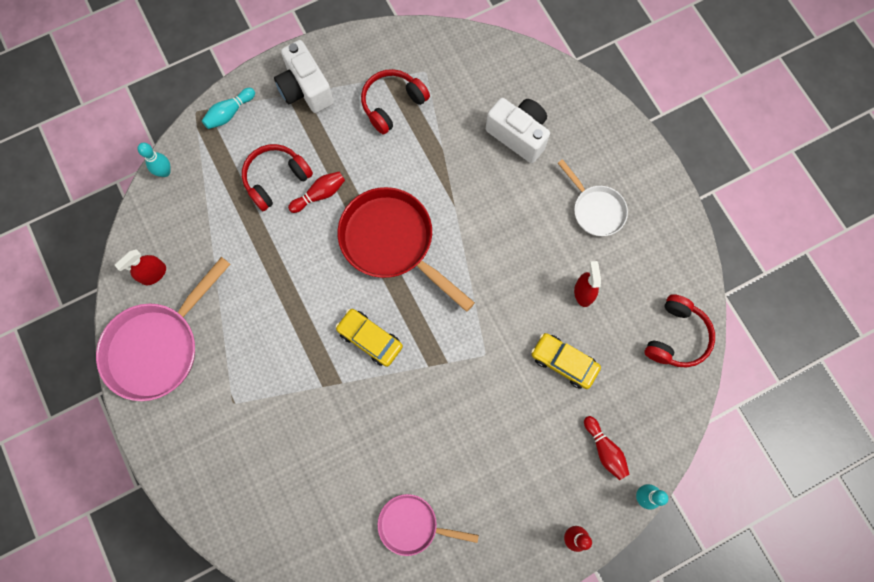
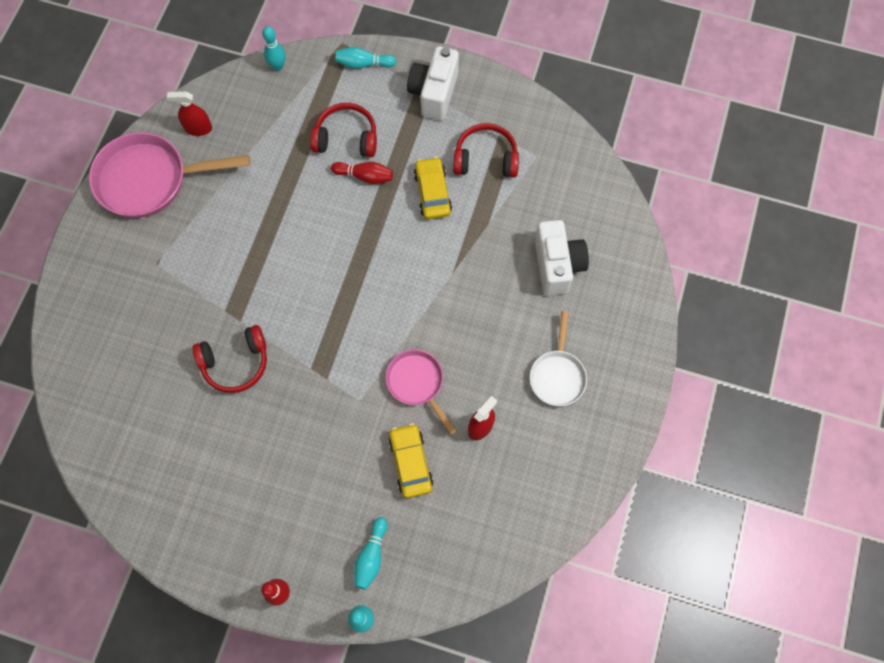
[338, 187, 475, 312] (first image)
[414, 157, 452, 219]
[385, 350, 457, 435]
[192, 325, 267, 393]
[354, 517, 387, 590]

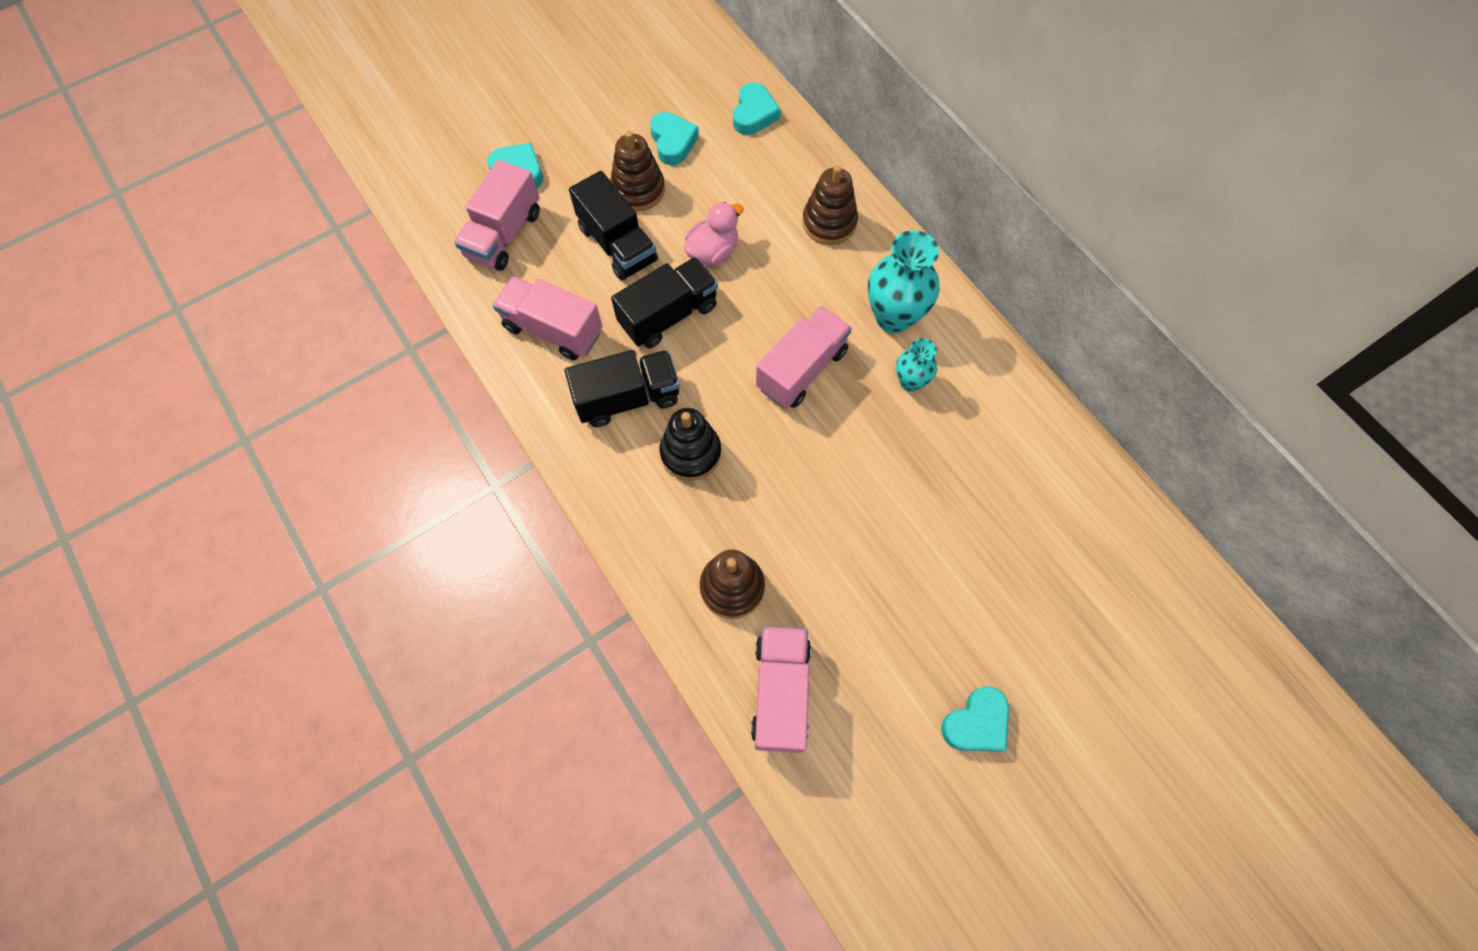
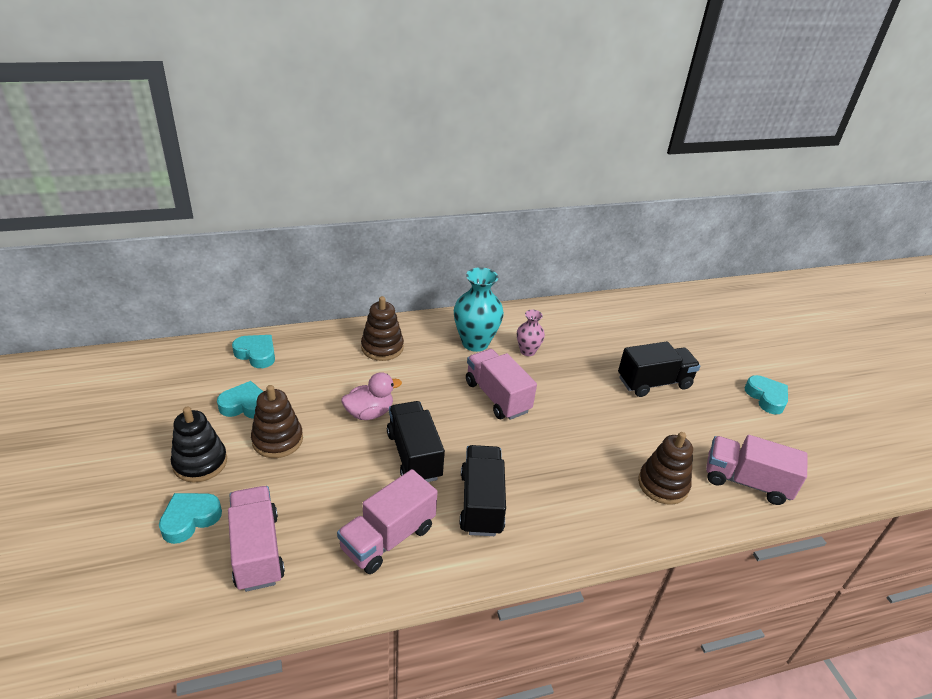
[618, 341, 700, 397]
[171, 407, 227, 482]
[517, 310, 545, 356]
[228, 486, 285, 592]
[341, 372, 402, 420]

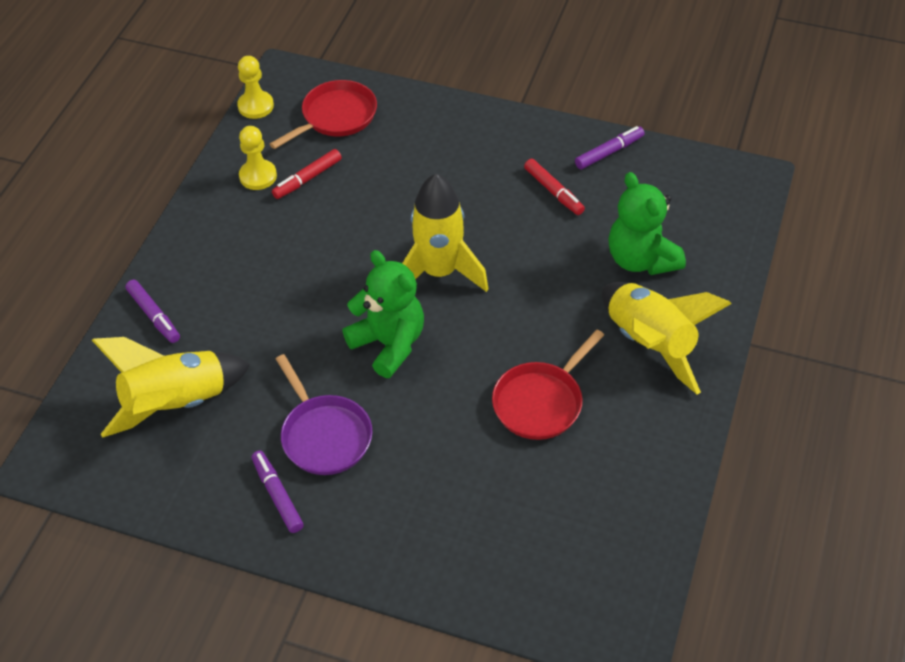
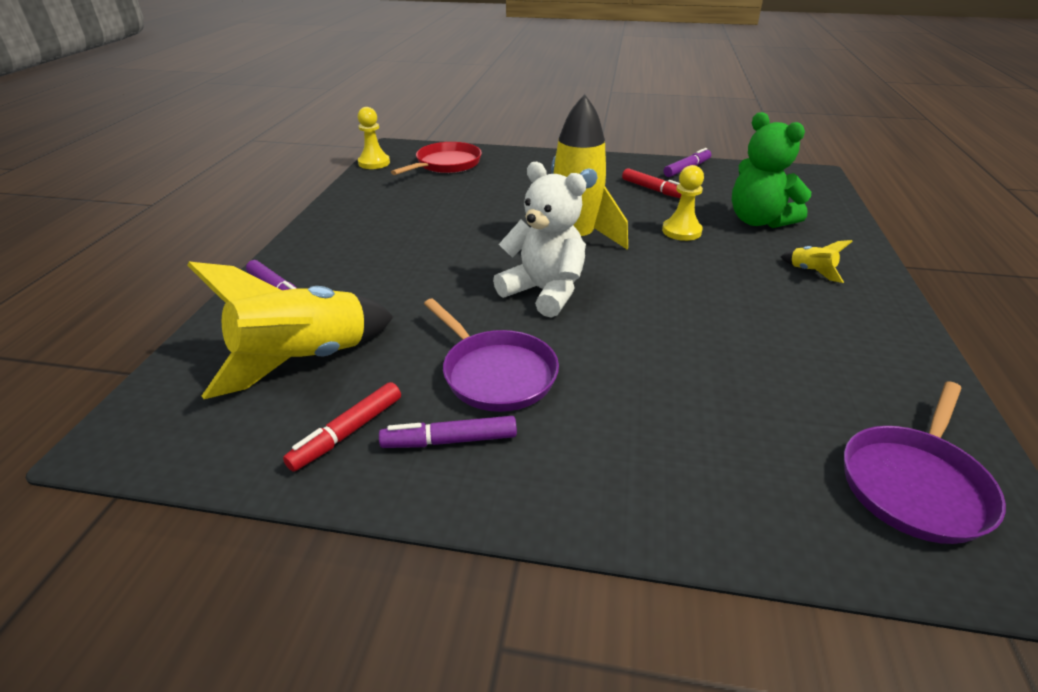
[492, 330, 604, 440] (first image)
[844, 381, 1006, 544]
[662, 165, 704, 241]
[283, 382, 401, 472]
[493, 162, 586, 318]
[379, 416, 517, 448]
[781, 240, 853, 283]

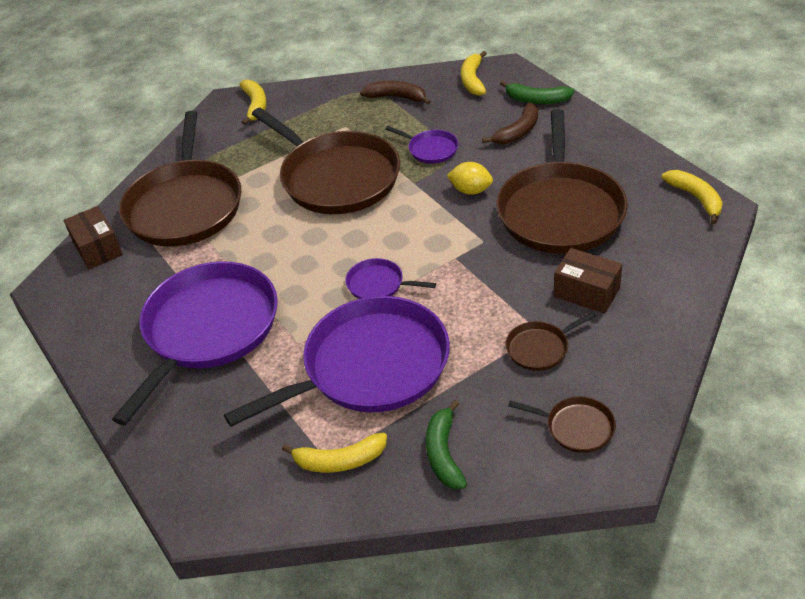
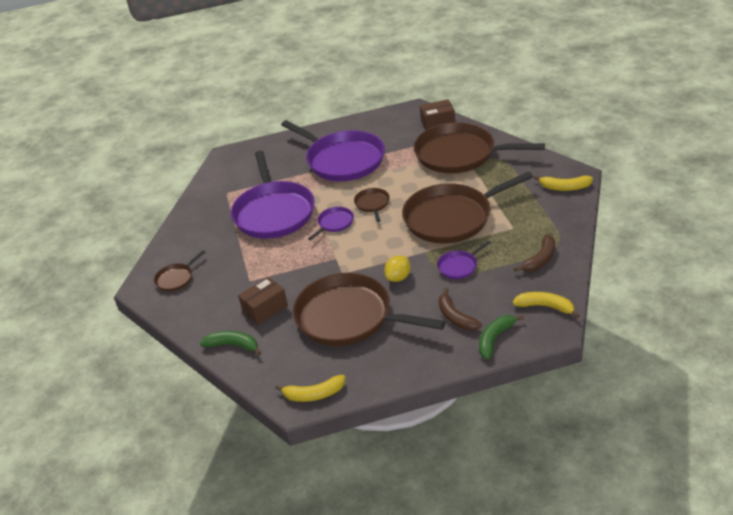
[282, 433, 387, 473] (first image)
[200, 331, 261, 355]
[354, 188, 390, 222]

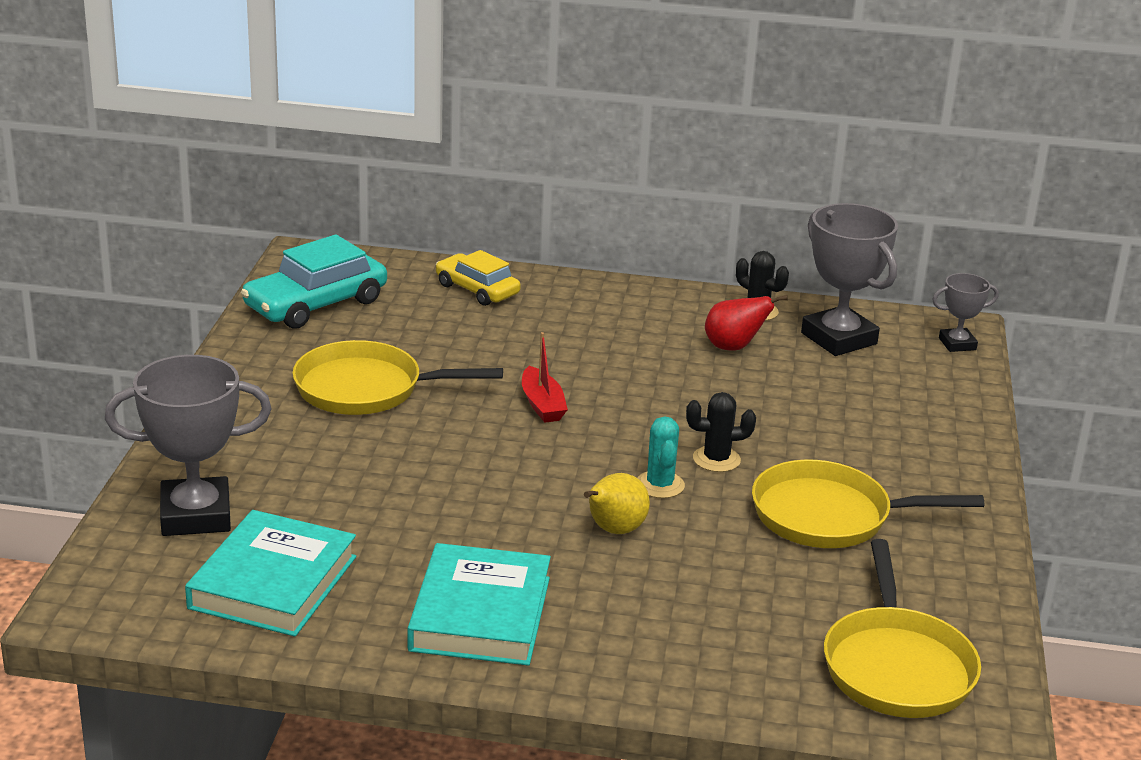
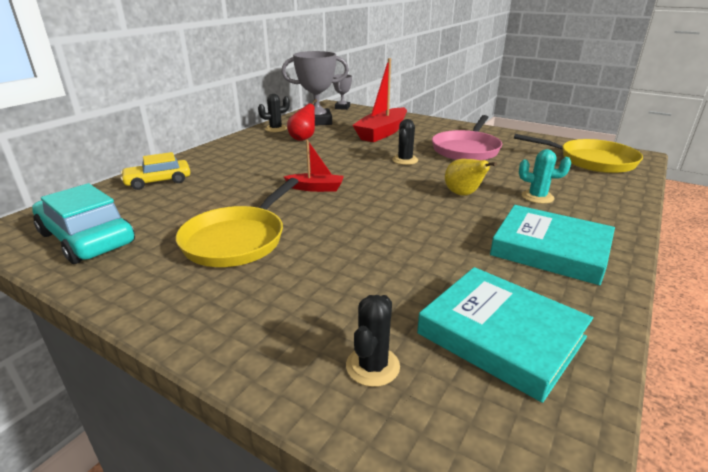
[352, 58, 407, 142]
[519, 149, 571, 204]
[346, 295, 400, 387]
[432, 115, 502, 160]
[32, 183, 135, 264]

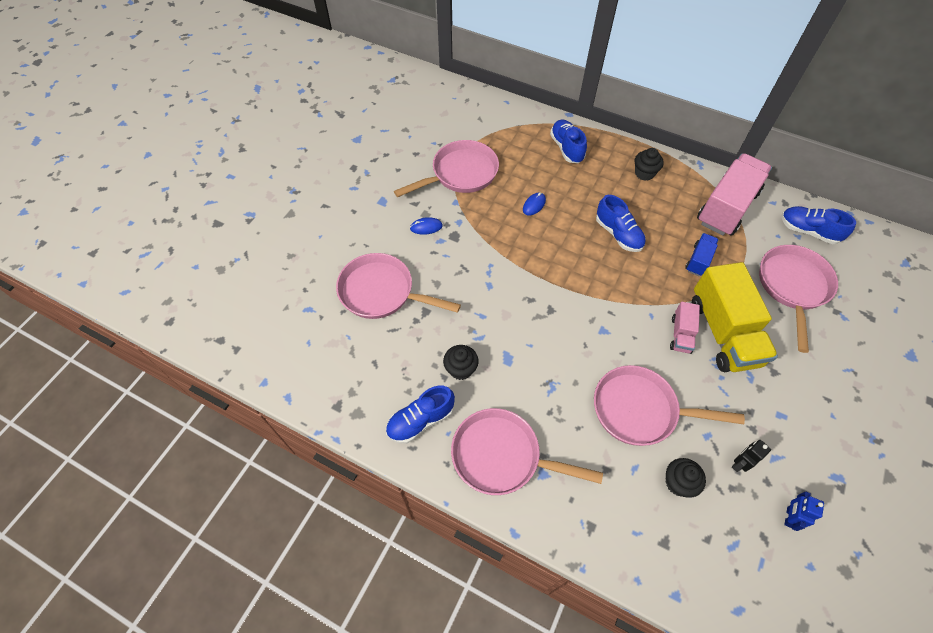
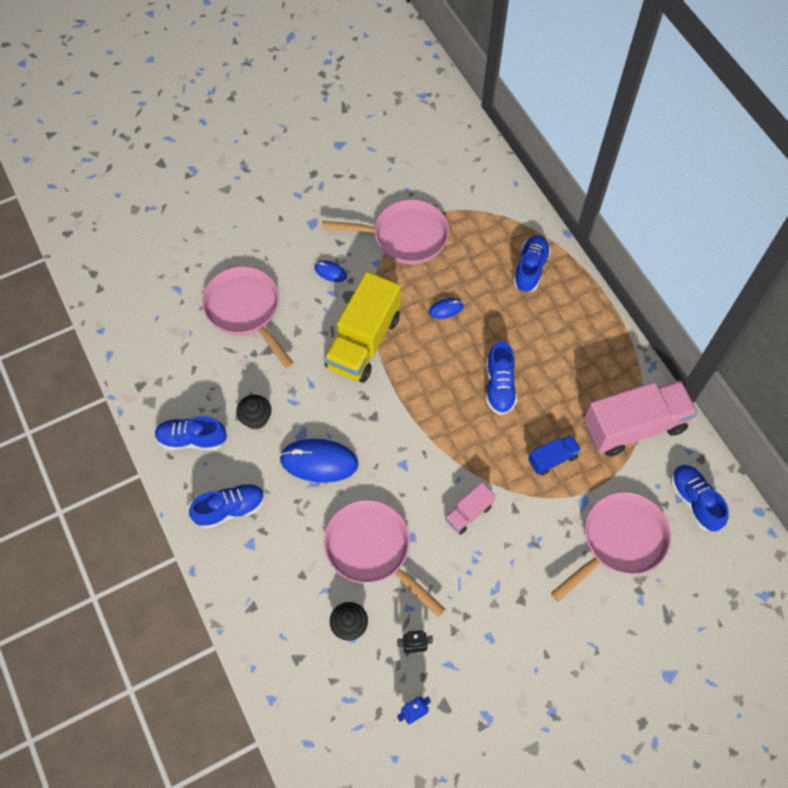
[635, 148, 664, 181] (first image)
[279, 439, 359, 483]
[324, 272, 401, 383]
[189, 483, 265, 529]

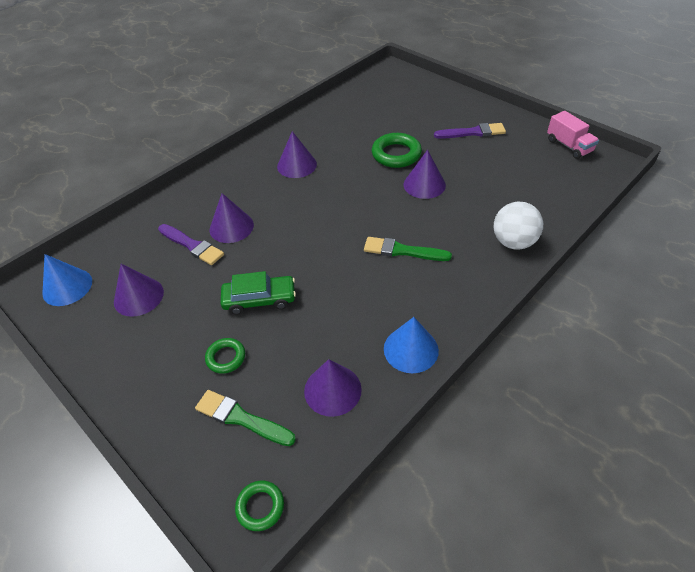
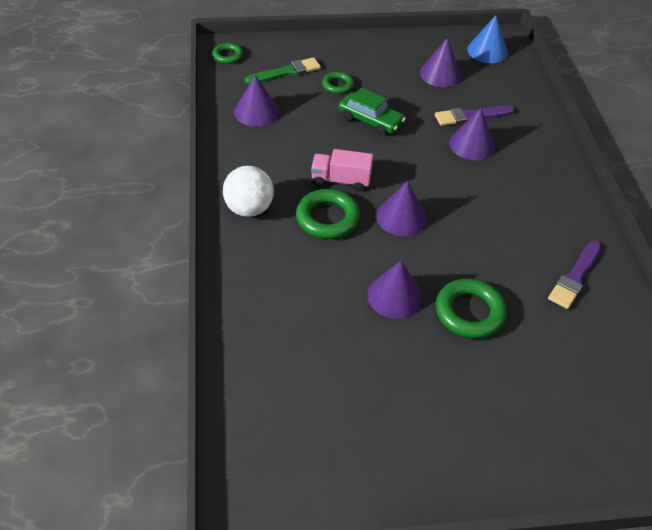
[384, 317, 439, 373] (first image)
[376, 181, 427, 236]
[548, 241, 601, 309]
[223, 166, 274, 217]
[311, 149, 373, 191]
[296, 189, 360, 239]
[338, 88, 406, 136]

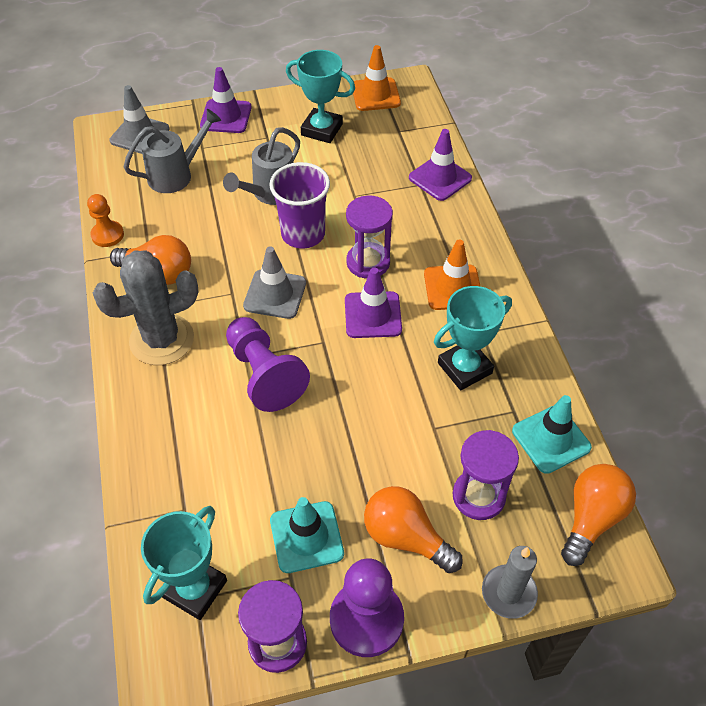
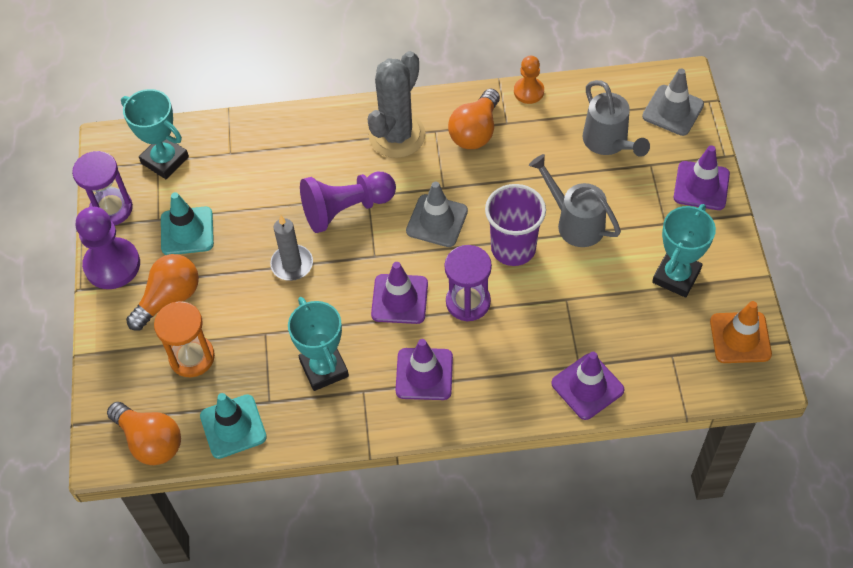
[270, 216, 313, 281]
[396, 339, 453, 400]
[154, 302, 215, 377]
[367, 51, 426, 158]

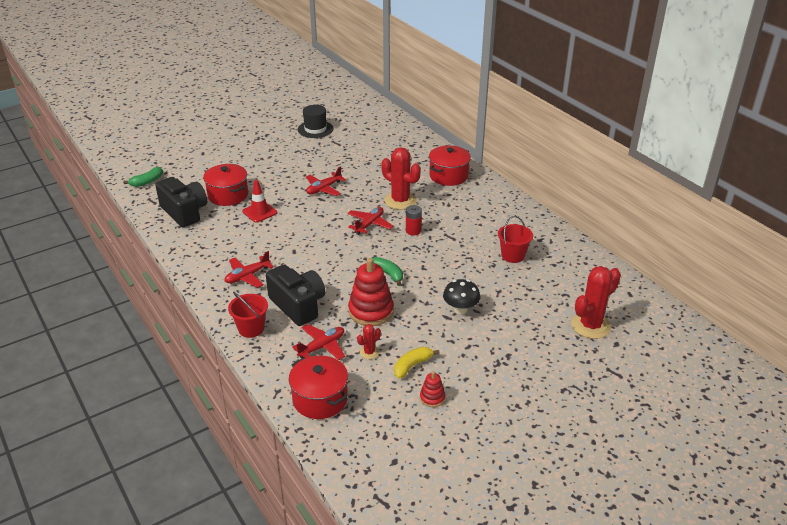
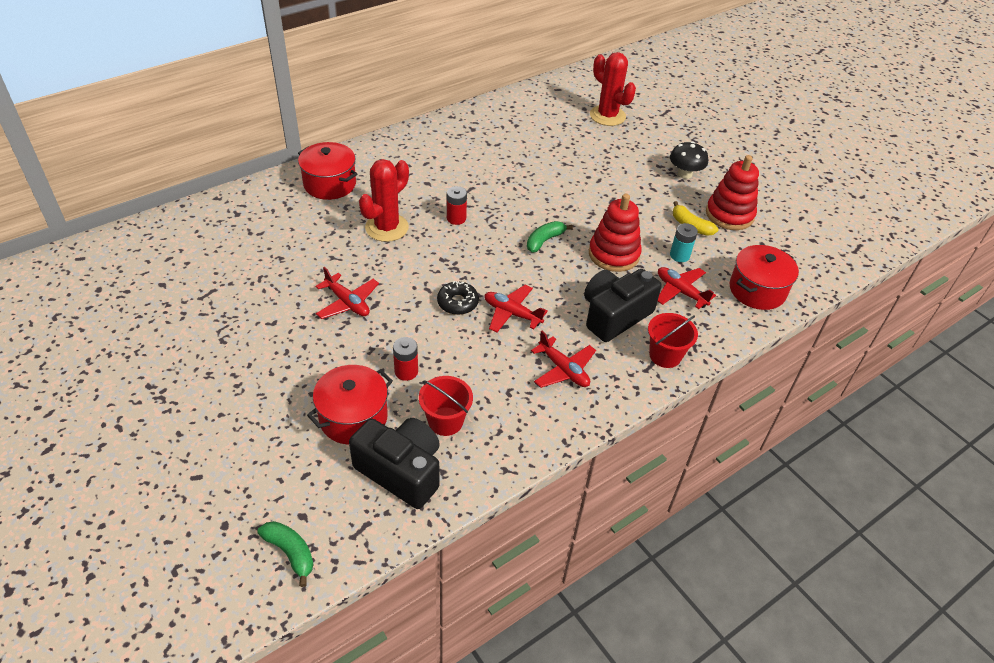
[298, 105, 333, 138] (first image)
[437, 281, 479, 315]
[484, 285, 548, 333]
[670, 141, 708, 179]
[419, 376, 473, 436]
[393, 337, 418, 381]
[670, 223, 698, 262]
[349, 418, 440, 509]
[706, 155, 759, 230]

